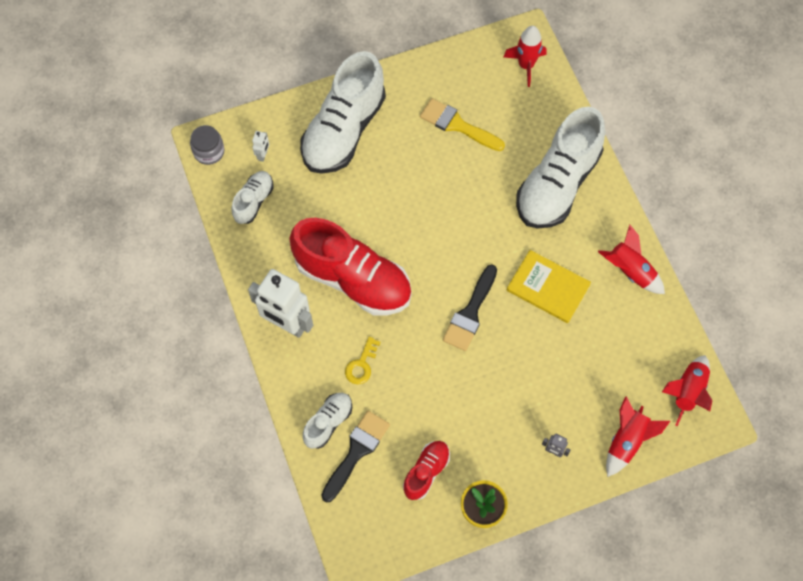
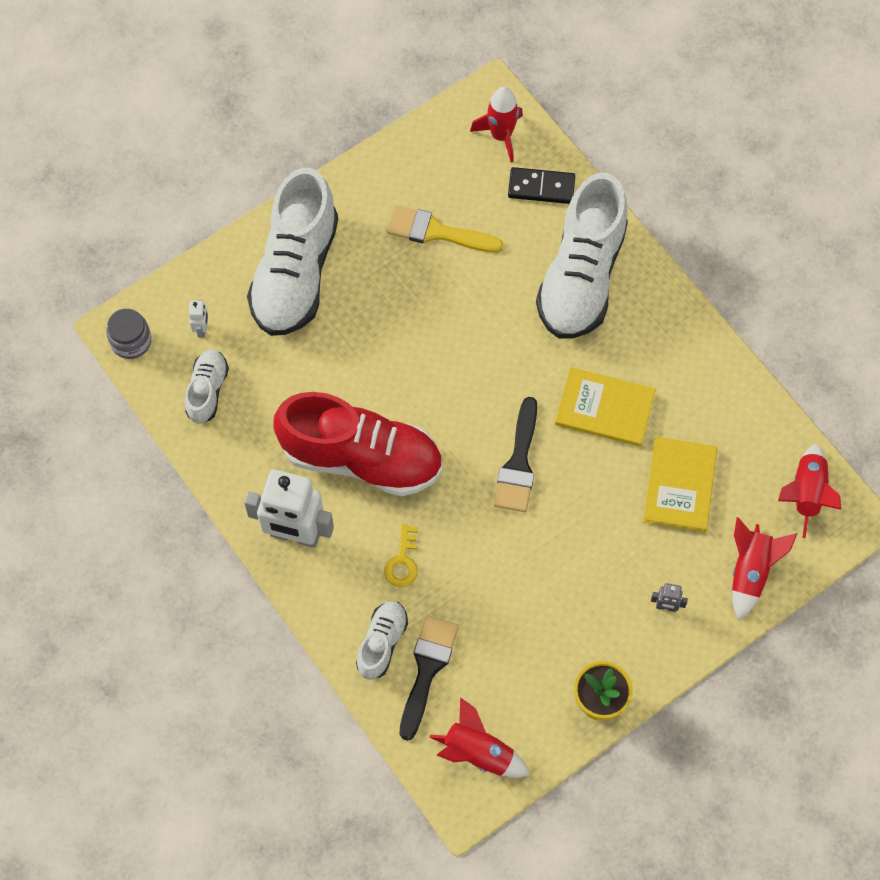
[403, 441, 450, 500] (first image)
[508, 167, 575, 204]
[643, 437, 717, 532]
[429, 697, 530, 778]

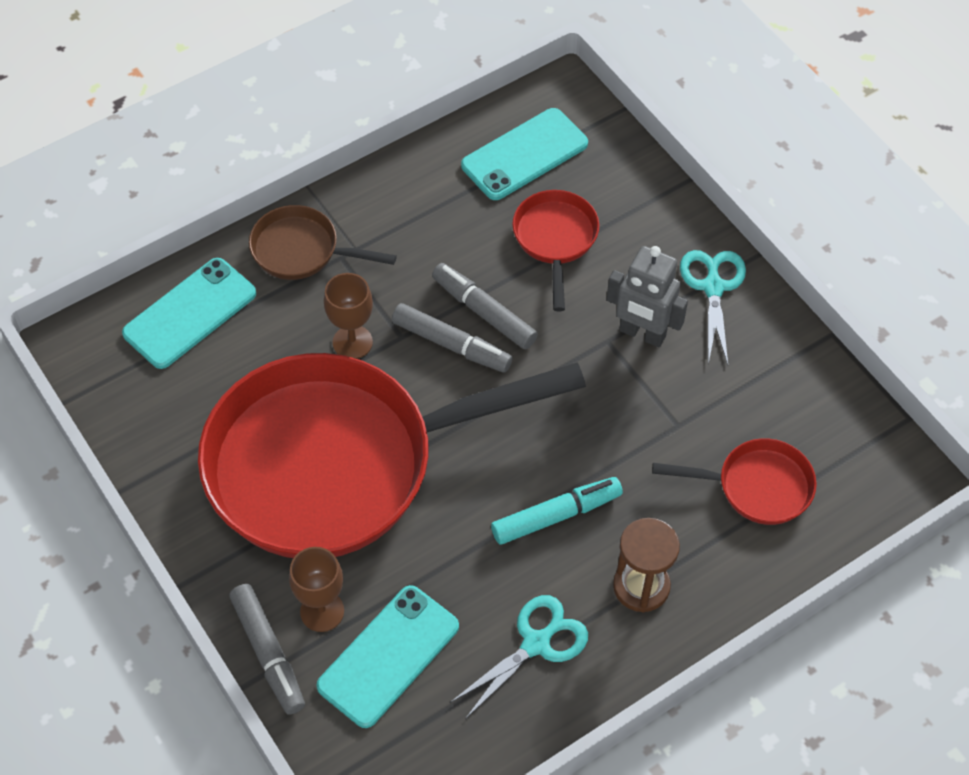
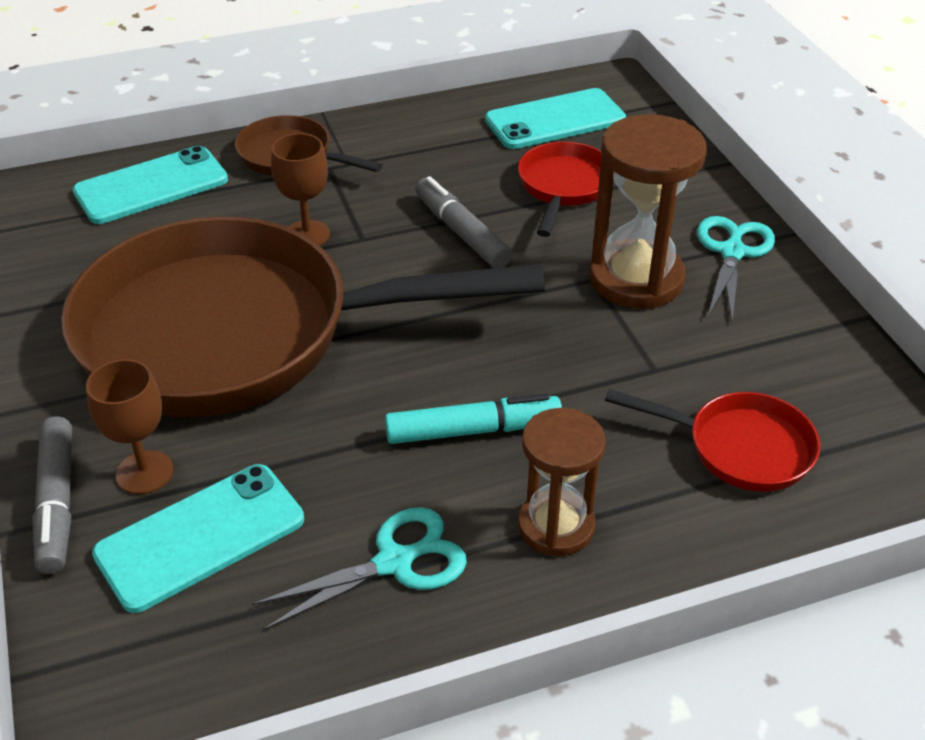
[392, 303, 513, 372] (first image)
[589, 114, 707, 309]
[61, 217, 545, 417]

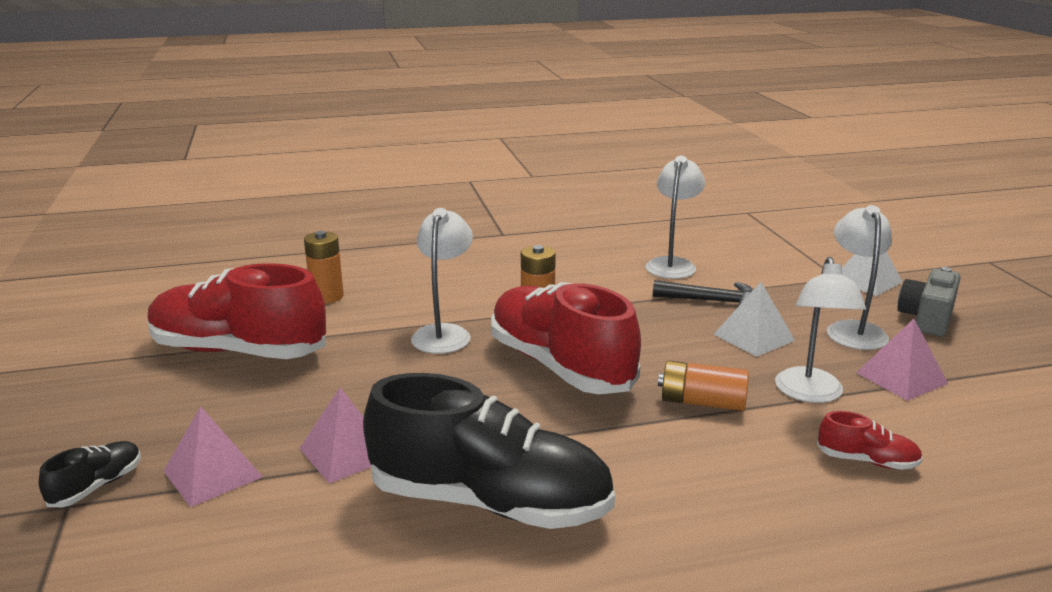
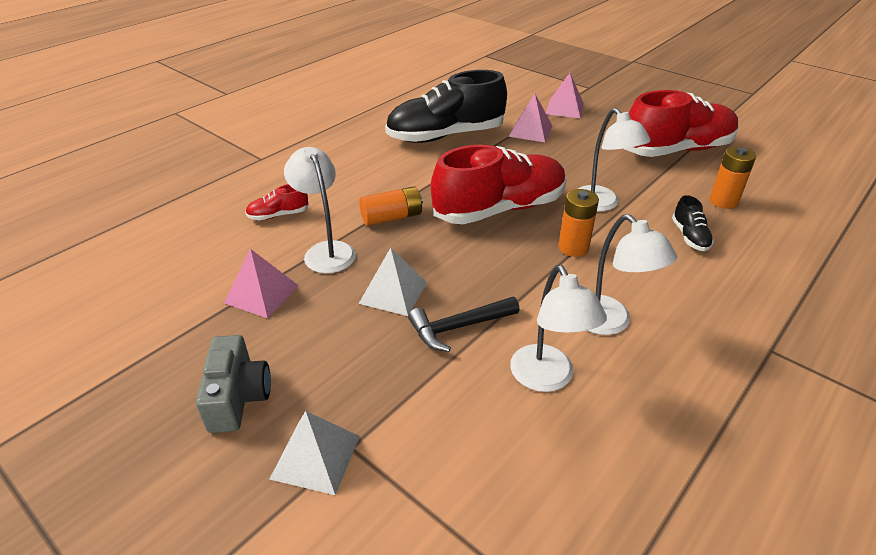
[672, 195, 714, 251]
[587, 214, 677, 335]
[431, 145, 566, 224]

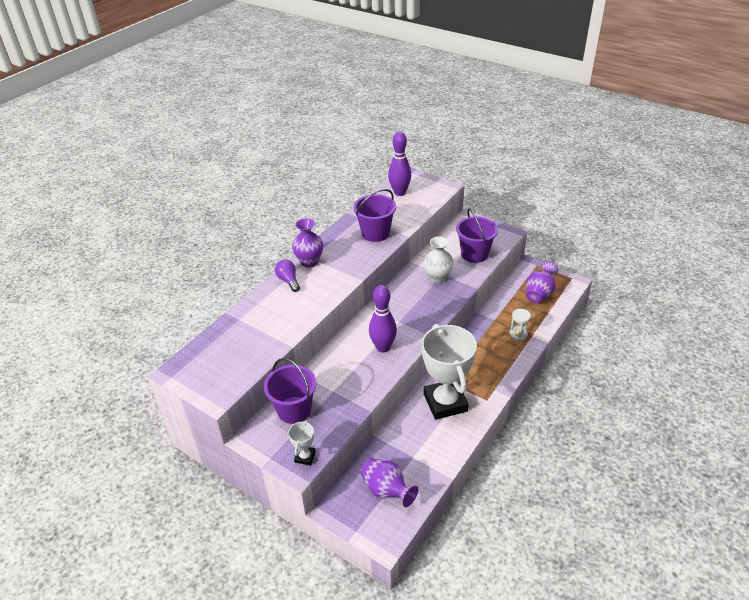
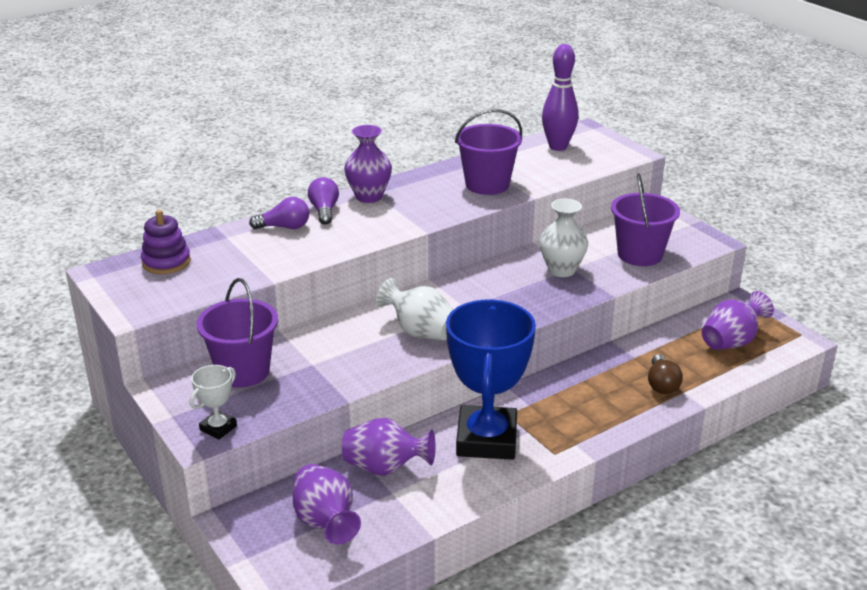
[141, 210, 191, 274]
[249, 197, 309, 229]
[342, 418, 435, 476]
[376, 278, 453, 340]
[648, 355, 683, 394]
[446, 300, 536, 460]

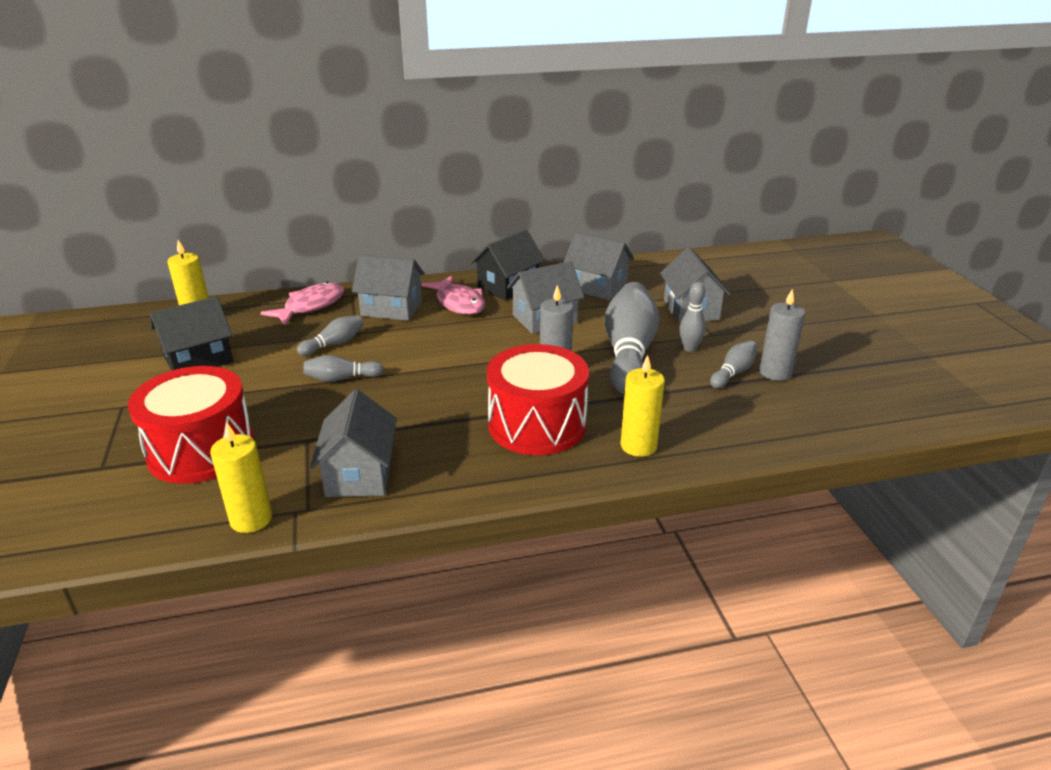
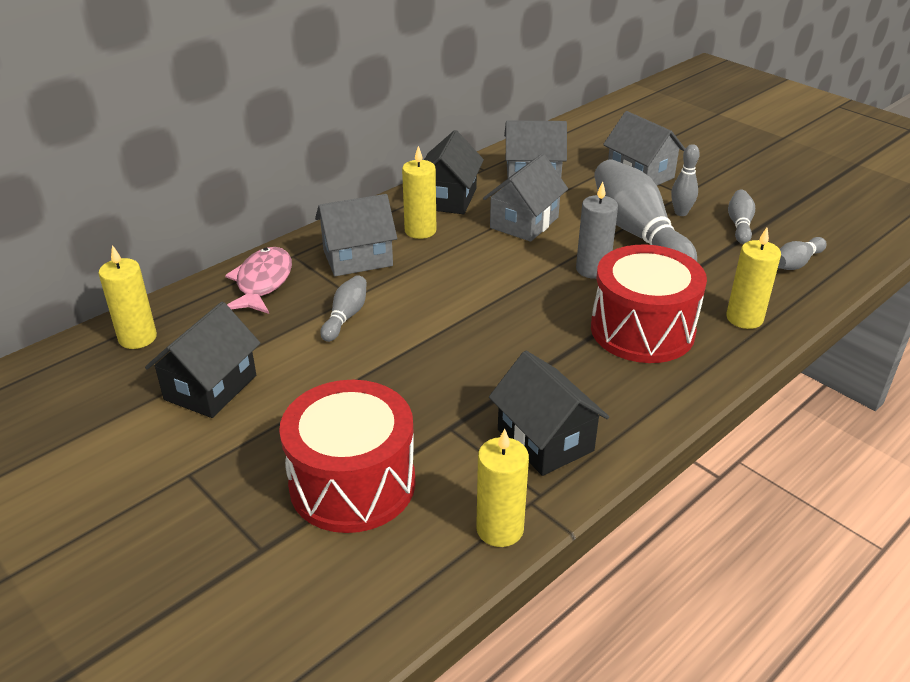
[759, 289, 805, 381] (first image)
[778, 237, 827, 270]
[402, 146, 436, 239]
[489, 351, 609, 476]

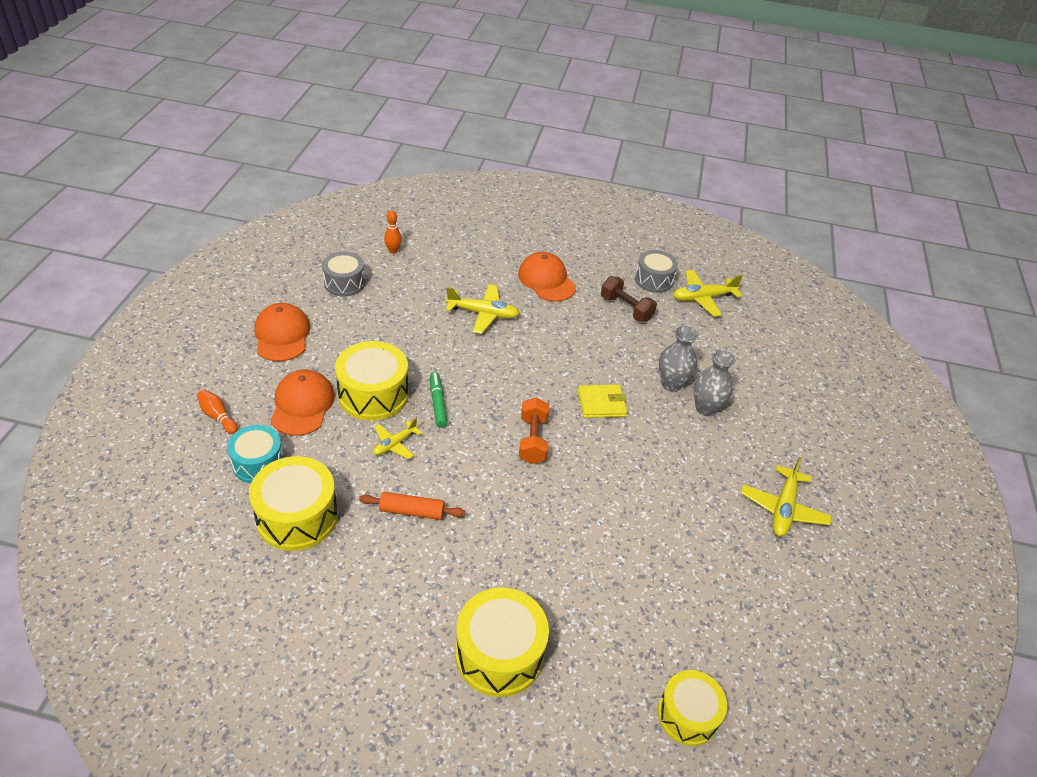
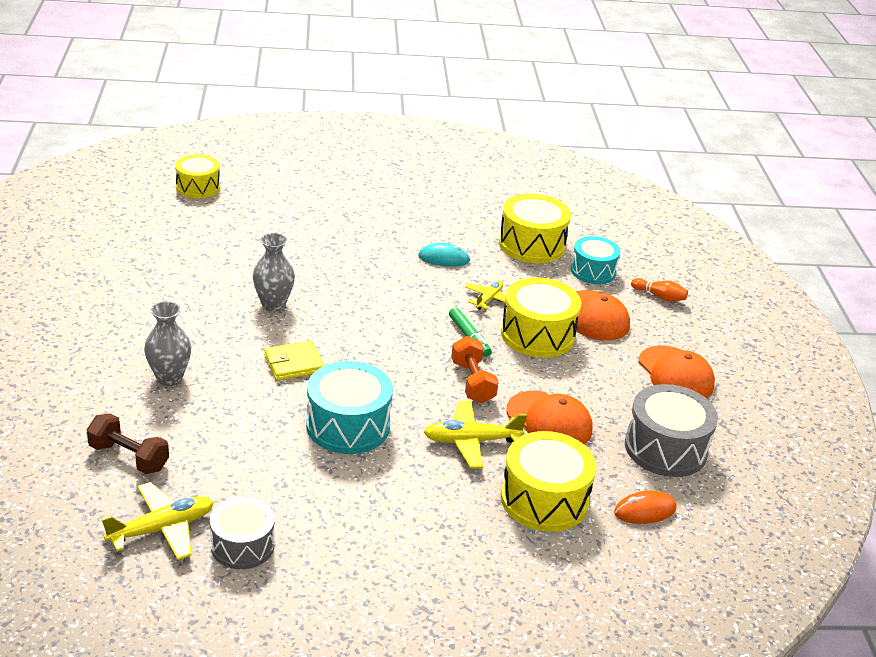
[741, 457, 832, 537] (first image)
[306, 361, 393, 454]
[501, 431, 597, 532]
[506, 391, 593, 445]
[451, 336, 499, 403]
[87, 413, 169, 474]
[253, 233, 295, 311]
[418, 243, 470, 267]
[614, 490, 677, 524]
[625, 384, 718, 477]

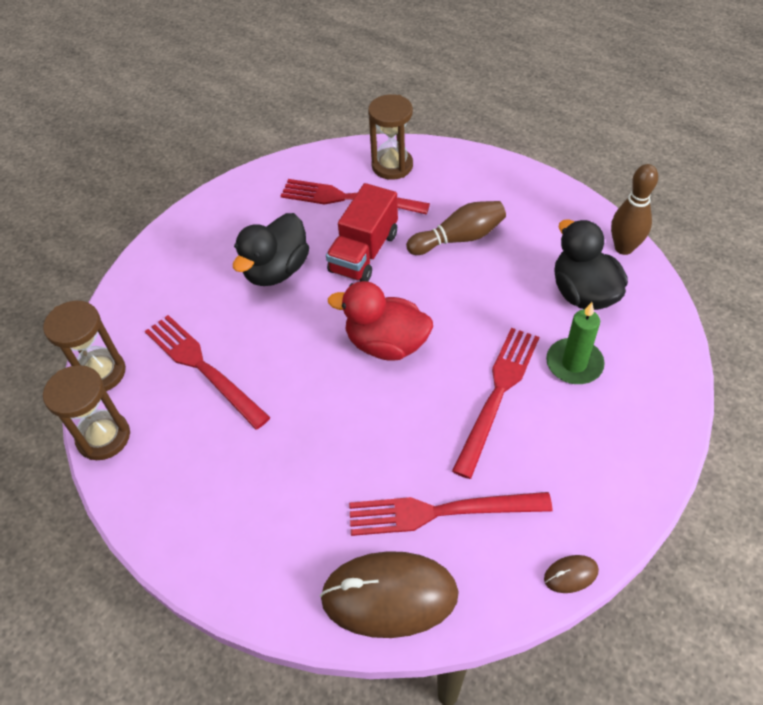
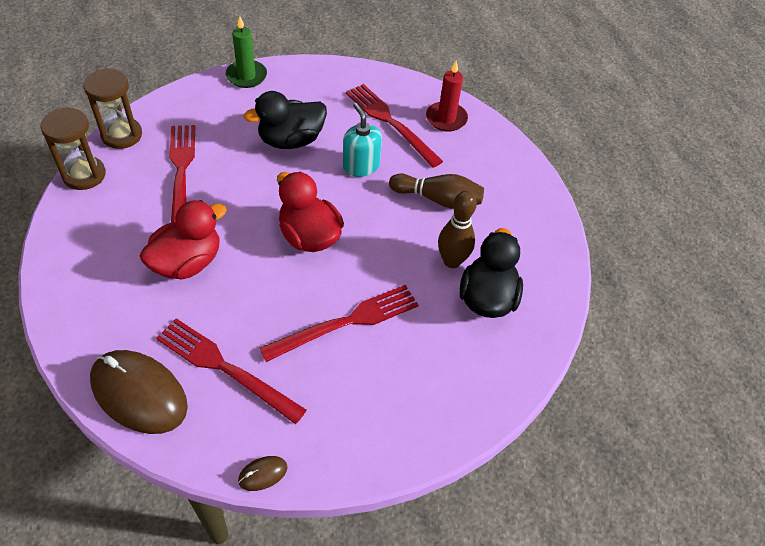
[140, 200, 227, 279]
[226, 16, 267, 88]
[438, 191, 477, 268]
[343, 103, 382, 177]
[426, 60, 468, 132]
[238, 456, 288, 491]

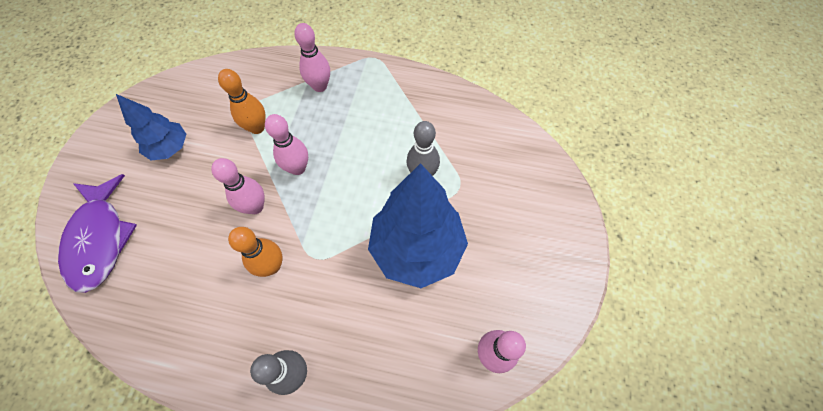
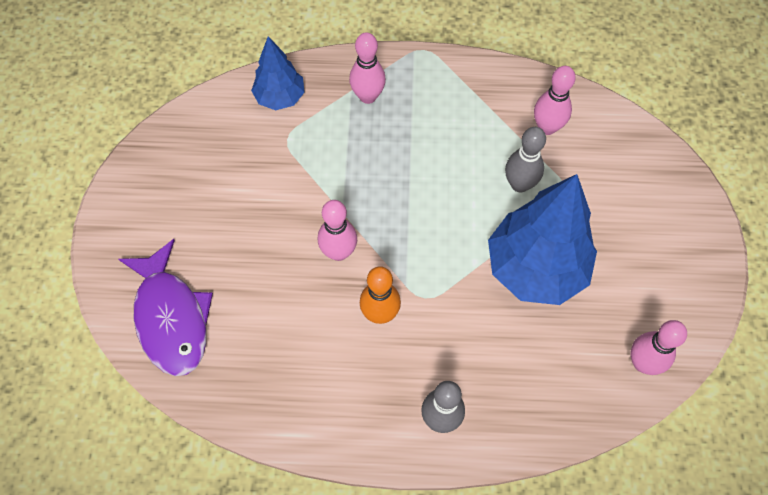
[218, 69, 266, 134] (first image)
[251, 36, 305, 110]
[534, 66, 576, 135]

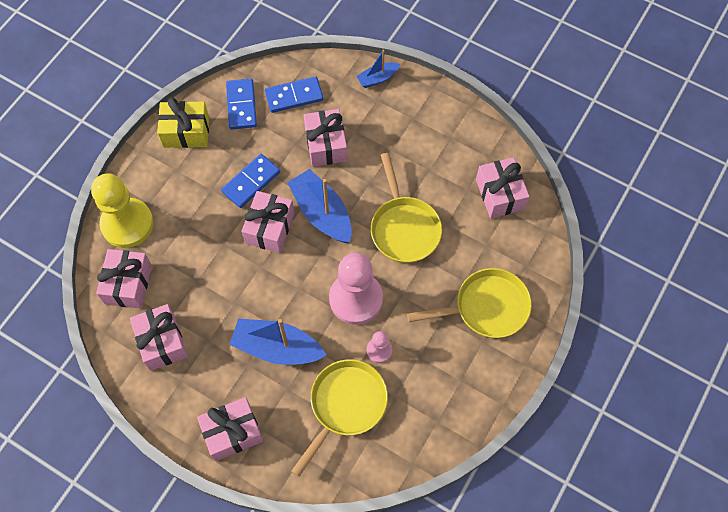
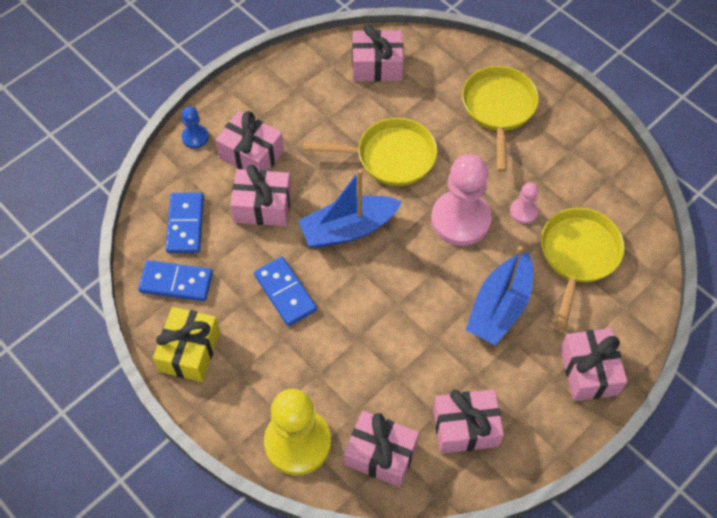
[215, 111, 284, 171]
[182, 106, 209, 149]
[541, 208, 625, 330]

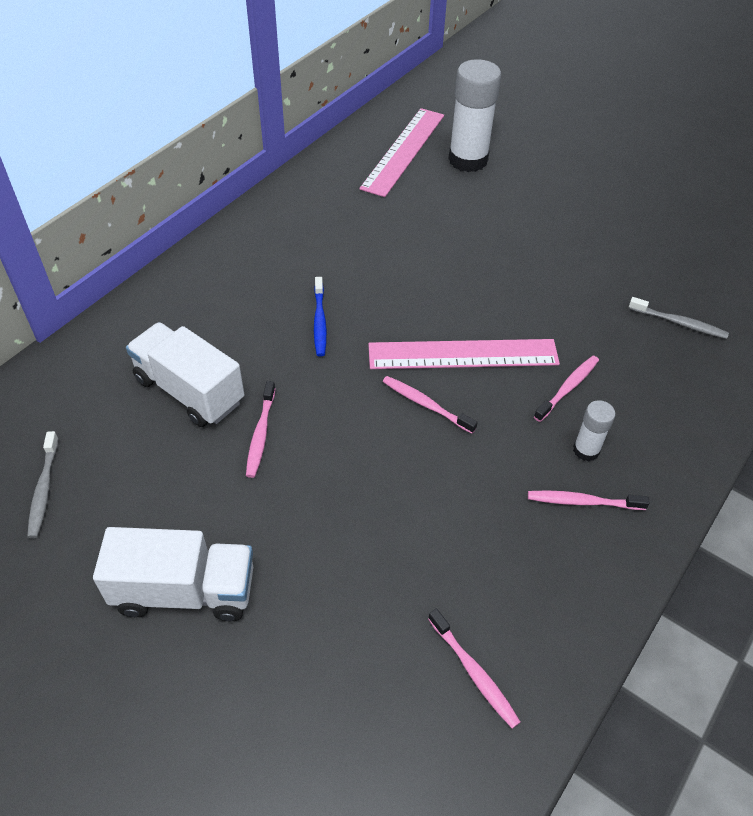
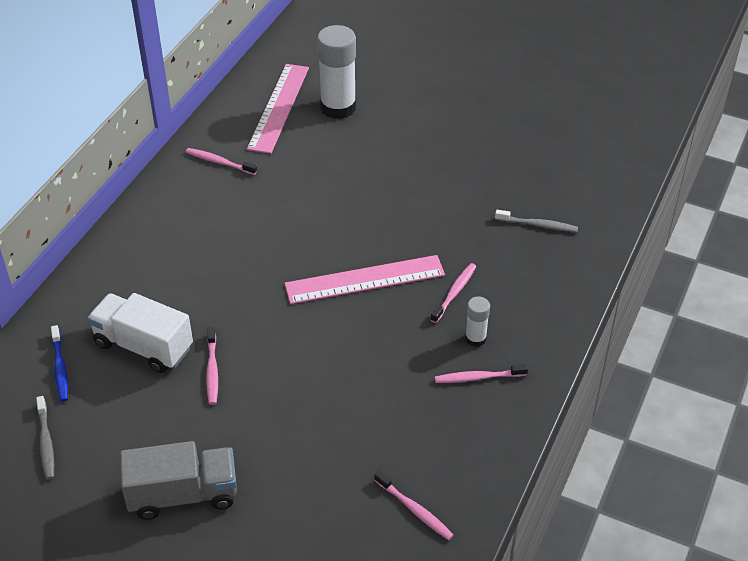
[51, 325, 68, 402]
[186, 148, 257, 175]
[120, 441, 237, 520]

